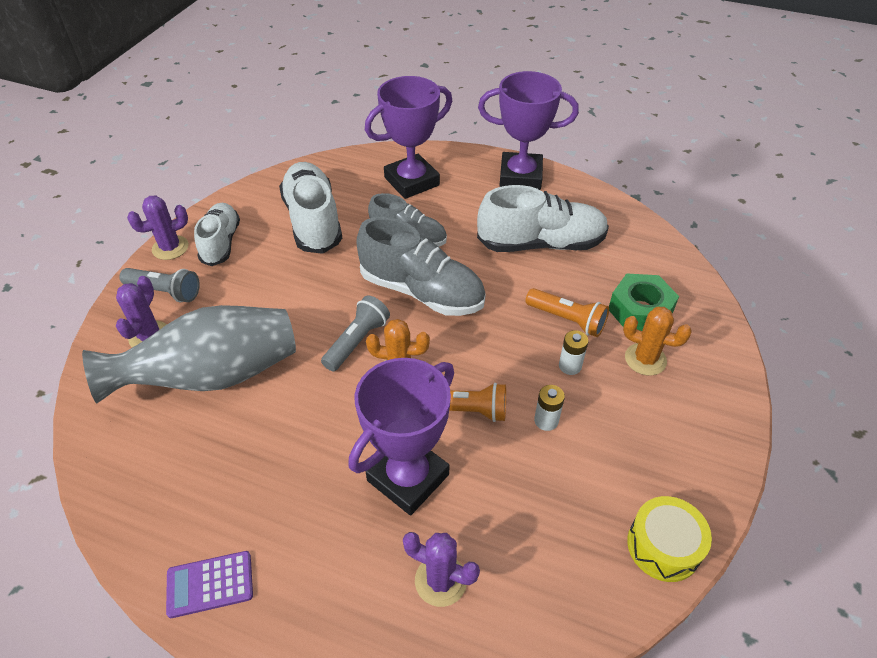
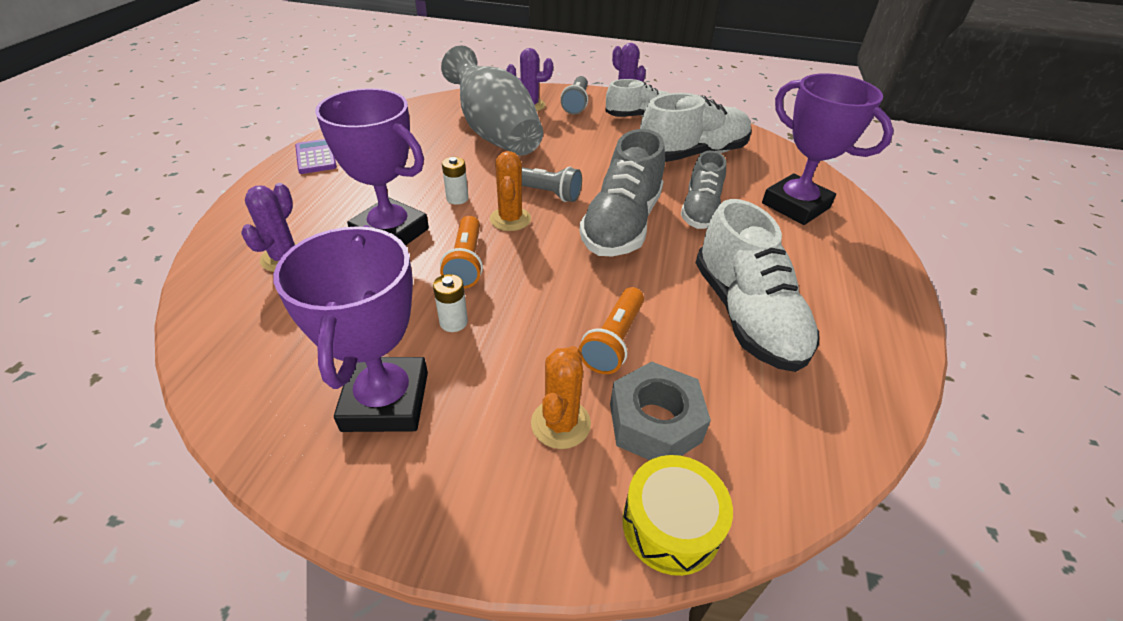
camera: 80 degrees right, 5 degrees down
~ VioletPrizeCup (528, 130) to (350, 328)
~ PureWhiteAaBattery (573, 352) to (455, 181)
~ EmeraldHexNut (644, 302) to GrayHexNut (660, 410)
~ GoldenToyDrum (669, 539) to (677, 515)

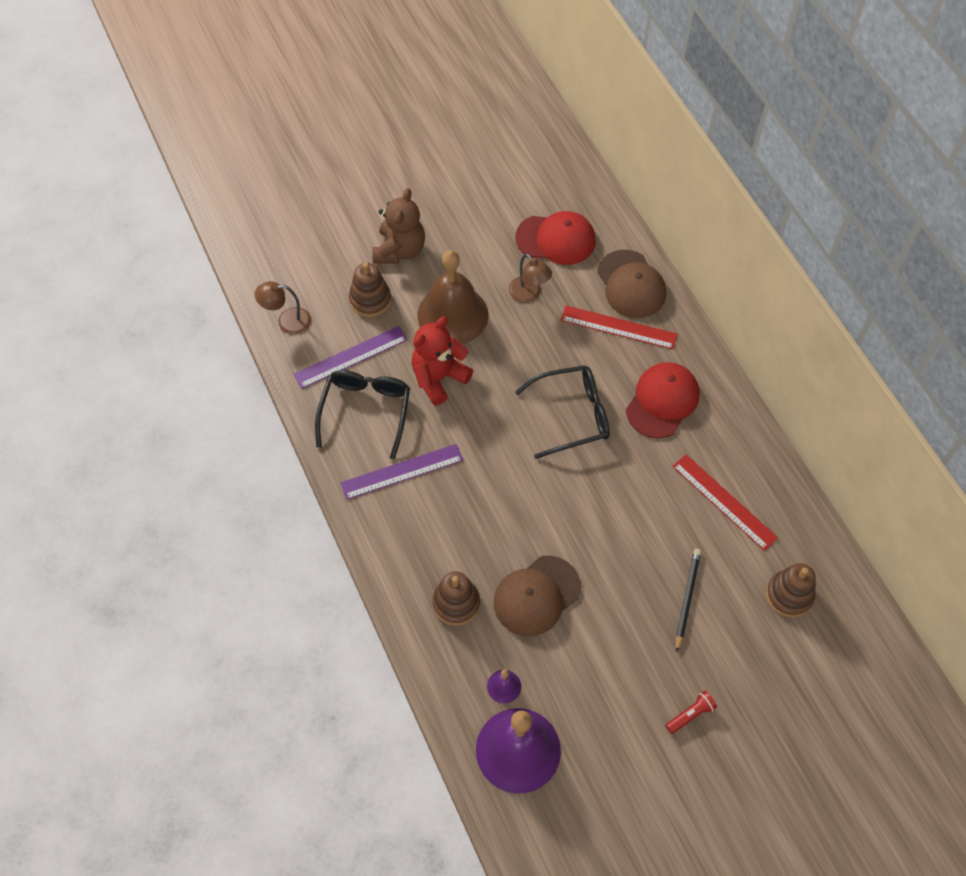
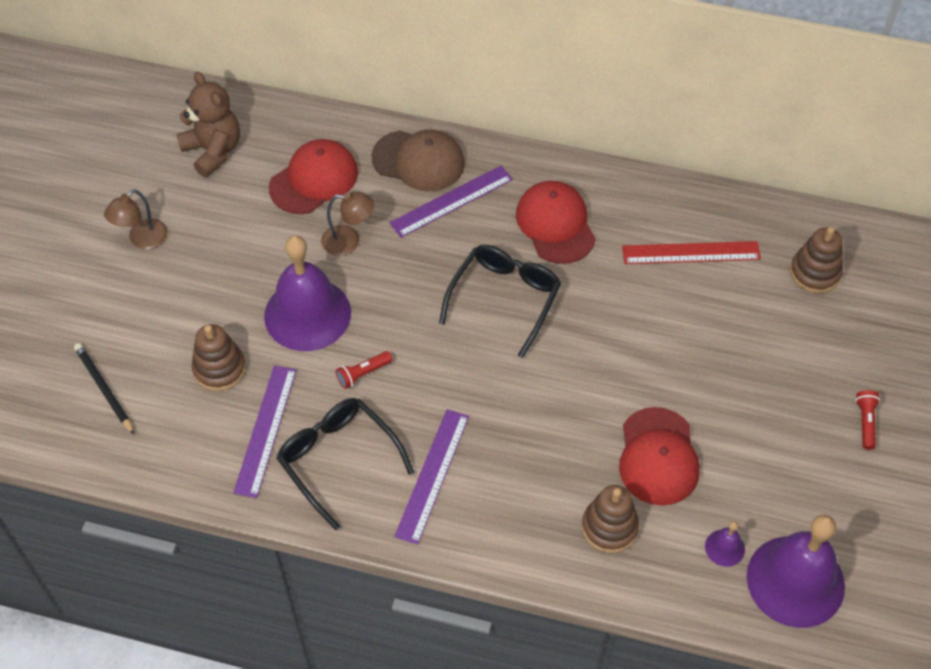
camera: 50 degrees left, 5 degrees down
~ DarkBrownReadingLamp (283, 308) to (136, 219)
~ DarkBrownTeddyBear (398, 226) to (208, 124)
~ CrimsonTeddyBear (442, 361) to CrimsonPocketTorch (364, 370)
~ DarkBrownHandBell (453, 297) to VioletHandBell (307, 293)
~ DarkBrownBaseballCap (537, 595) to CrimsonBaseballCap (659, 456)
~ CrimsonStraightedge (618, 327) to VioletStraightedge (451, 201)
~ JetBlackLeadPencil (688, 600) to (104, 388)

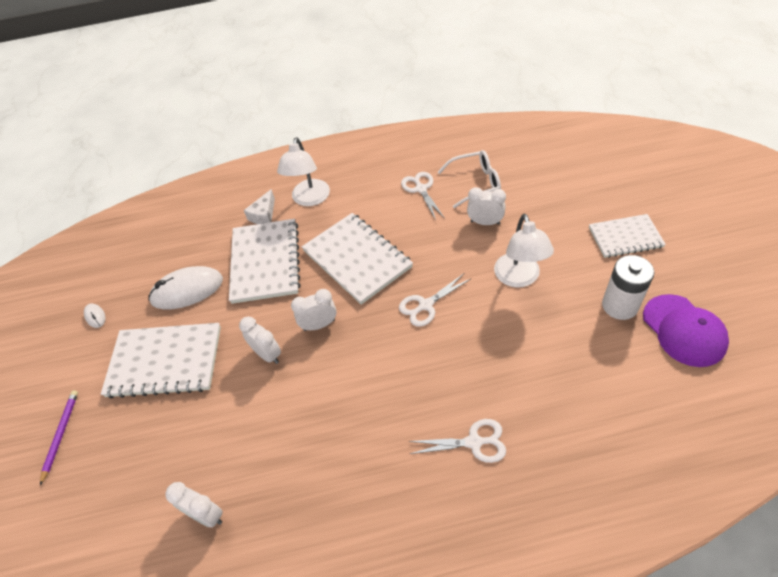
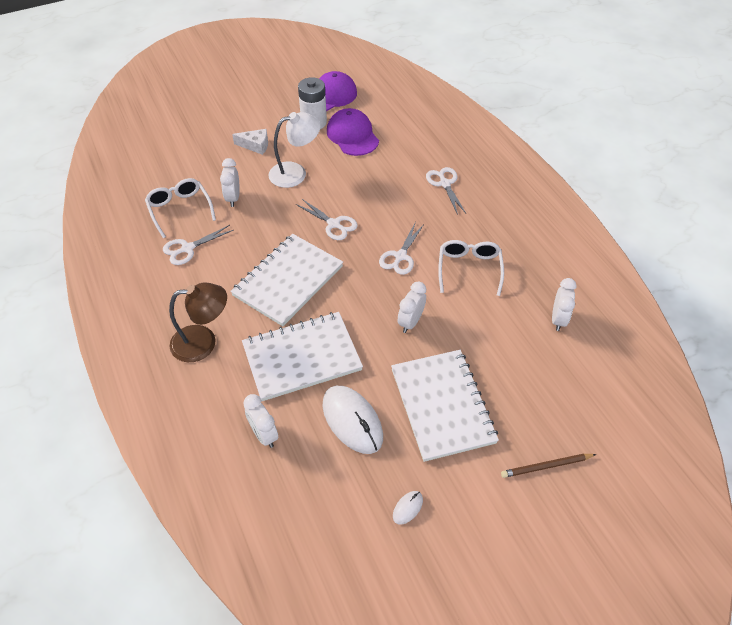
camera: 110 degrees left, 0 degrees up
~ VioletLeadPencil (59, 437) to DarkBrownLeadPencil (548, 466)
~ PureWhiteCheeseWedge (259, 206) to (250, 142)
~ PureWhiteReadingLamp (303, 171) to DarkBrownReadingLamp (198, 322)
~ PureWhiteAlarmClock (314, 310) to (260, 421)
- PureWhiteNotepad (627, 236)
+ VioletBaseballCap (353, 132)
+ PureWhitePairOfScissors (401, 249)
+ PureWhiteSpectacles (471, 268)

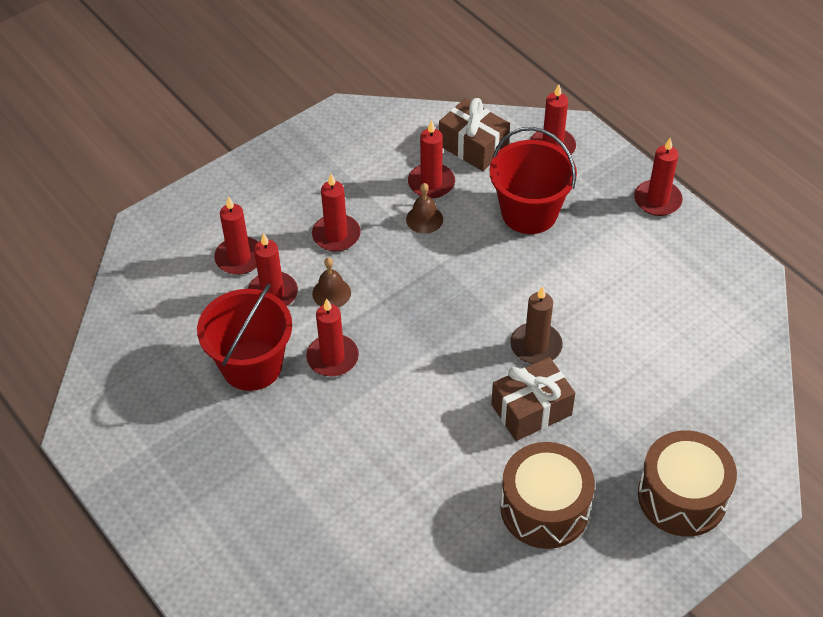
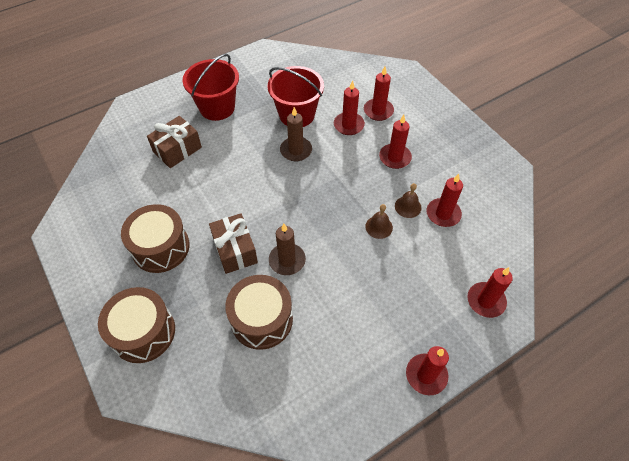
camera: 95 degrees right, 5 degrees up
~ CrimsonCandle (332, 337) to DarkBrownCandle (296, 134)
~ DarkBrownHandBell (331, 282) to (379, 221)
~ DarkBrownWrappedGift (474, 134) to (174, 142)
~ CrimsonPail (533, 180) to (210, 87)
+ DarkBrownToyDrum (259, 312)

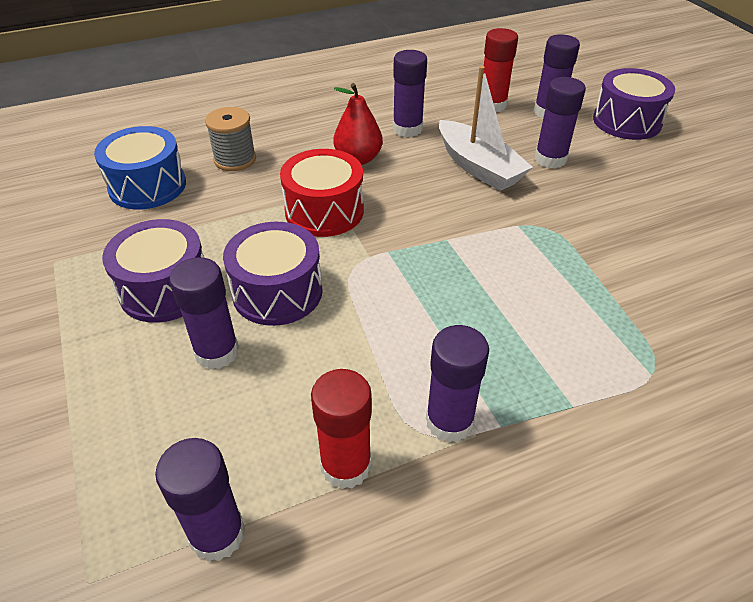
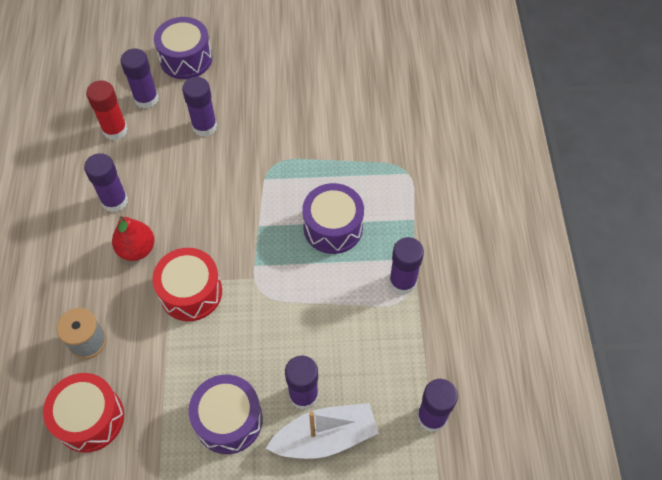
camera: 70 degrees left, 15 degrees up
~ CobaltToyDrum (140, 167) to CrimsonToyDrum (83, 413)
~ VioletToyDrum (273, 274) to (333, 218)
- CrimsonStickOfGlue (341, 429)
~ PureWhiteToyBoat (486, 128) to (322, 431)

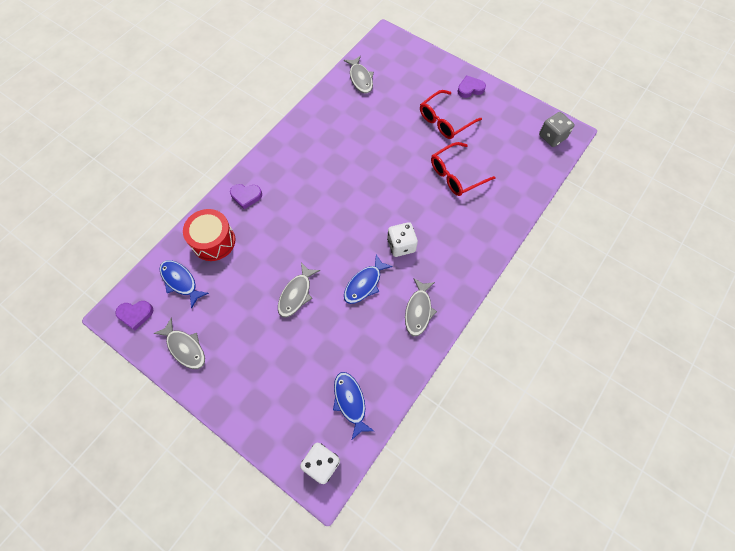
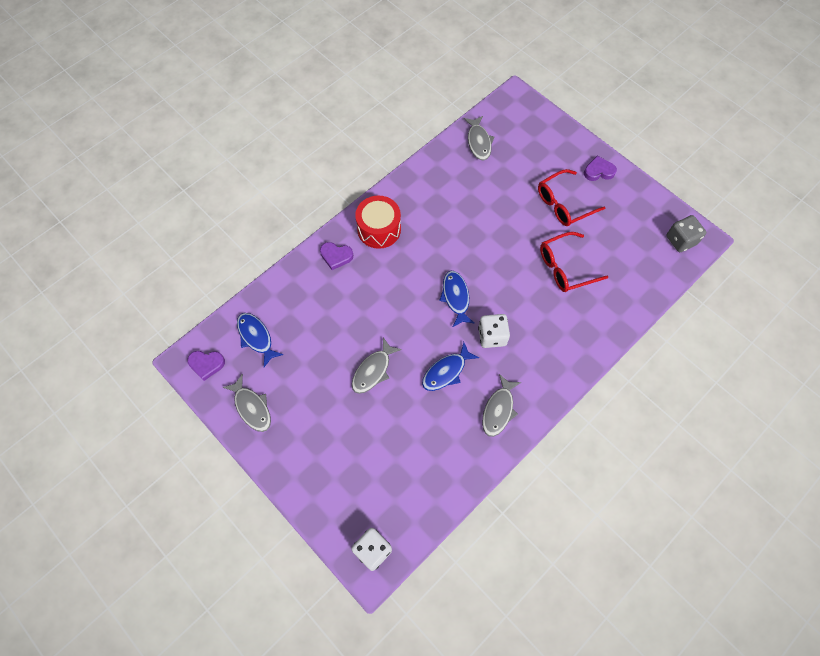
camera: 10 degrees right, 0 degrees up
~ CrimsonToyDrum (209, 235) to (378, 222)
~ CobaltFish (353, 406) to (457, 299)

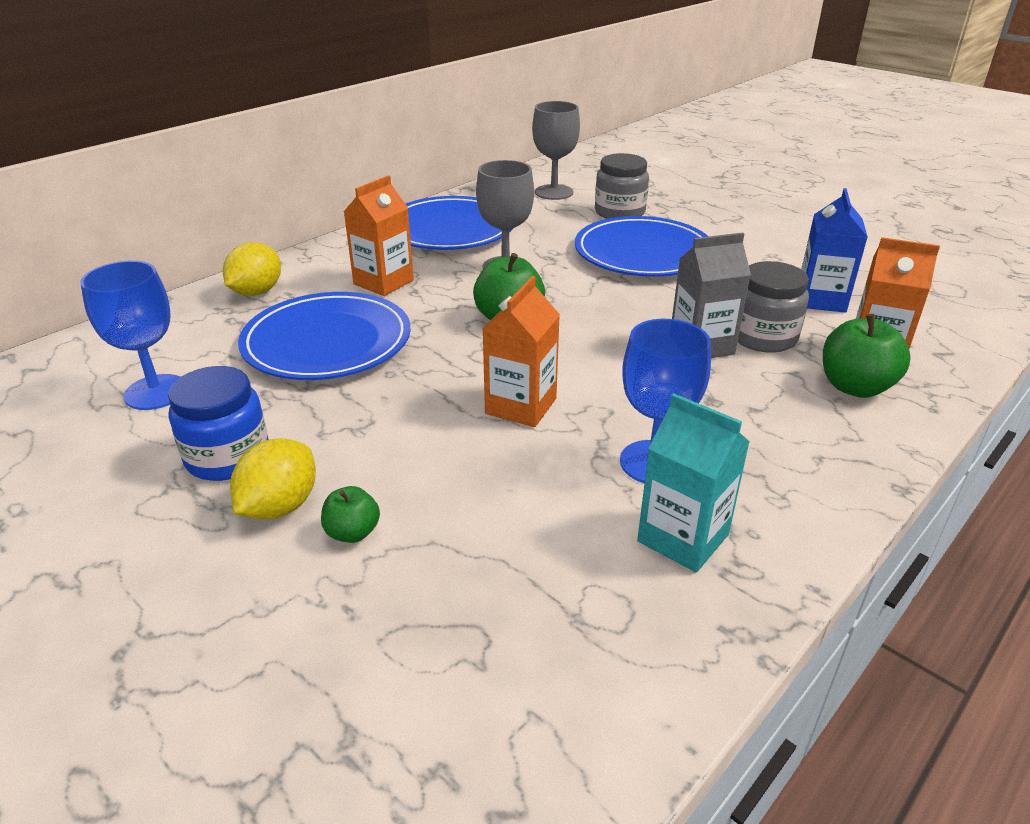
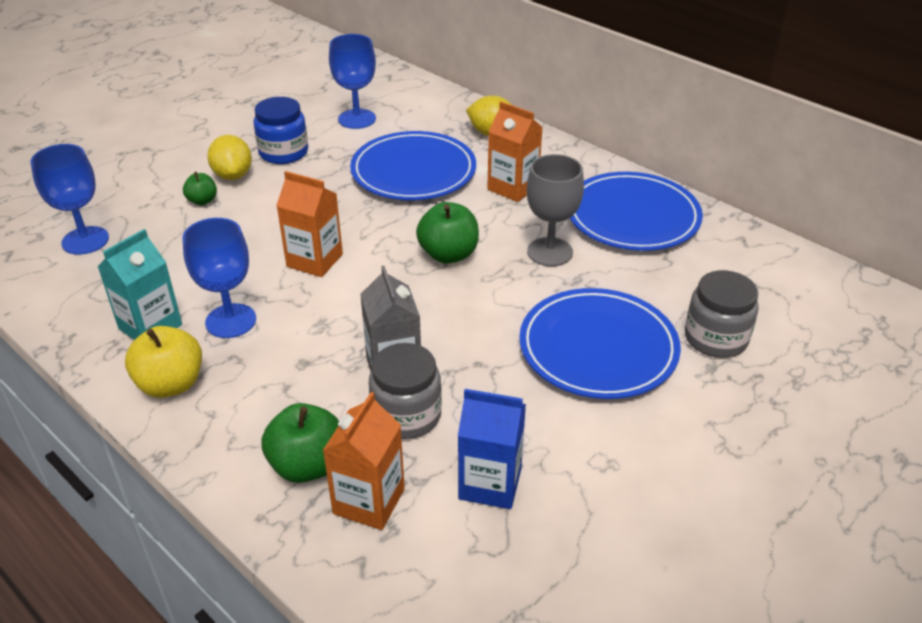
camera: 90 degrees right, 5 degrees up
~ GoldenToyLemon (273, 478) = (229, 157) 45 degrees clockwise
- GrayGoblet (556, 150)
+ CobaltGoblet (70, 199)
+ GoldenApple (163, 362)

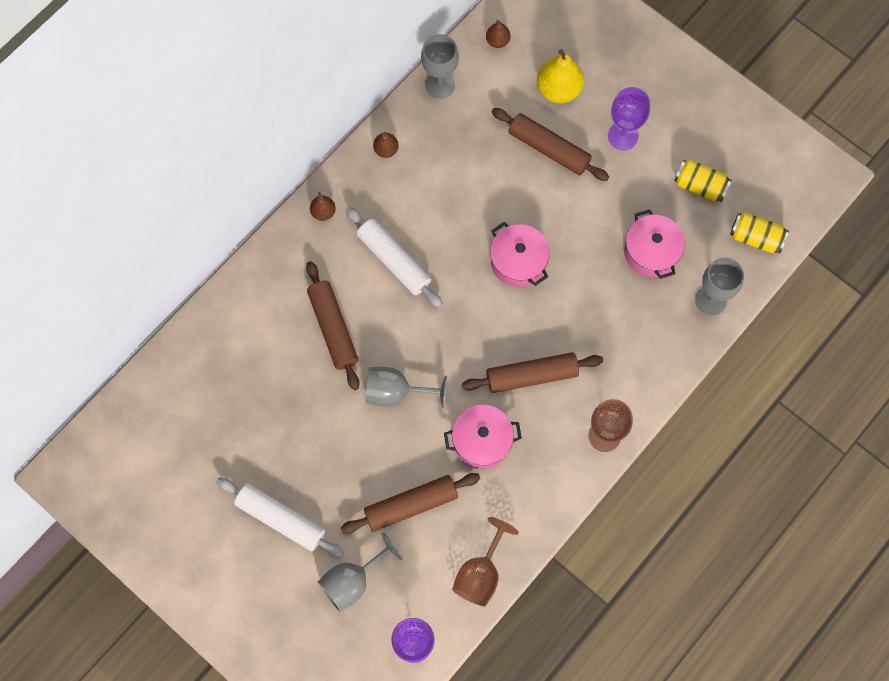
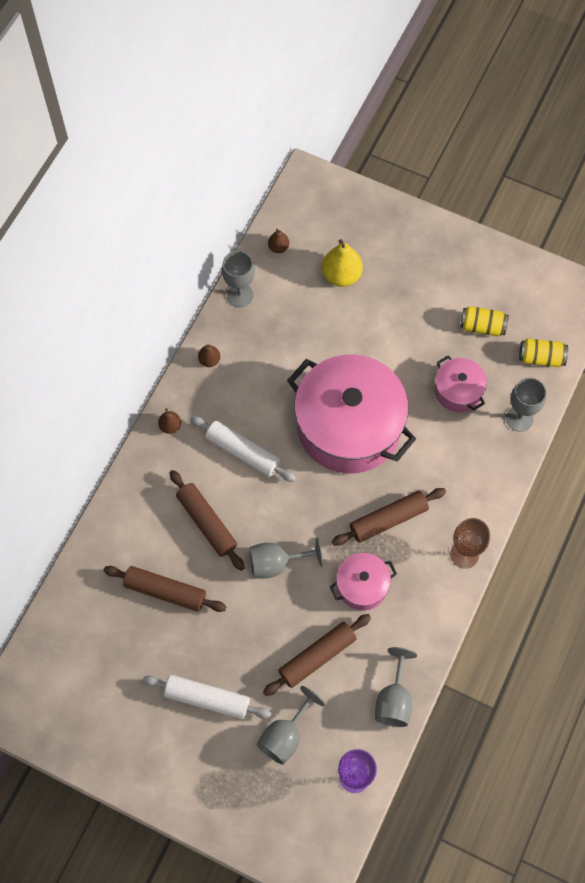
camera: 15 degrees left, 5 degrees down
~ DarkBrownGoblet (485, 562) to GrayGoblet (396, 687)
~ RosyStockpot (520, 254) = (351, 413) x2.14
~ DarkBrownRollingPin (550, 144) to (164, 589)
- VioletGoblet (629, 118)

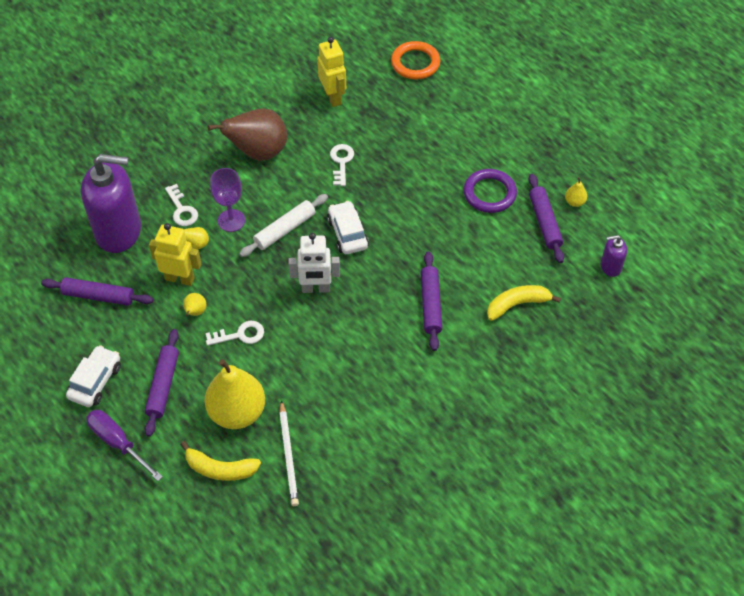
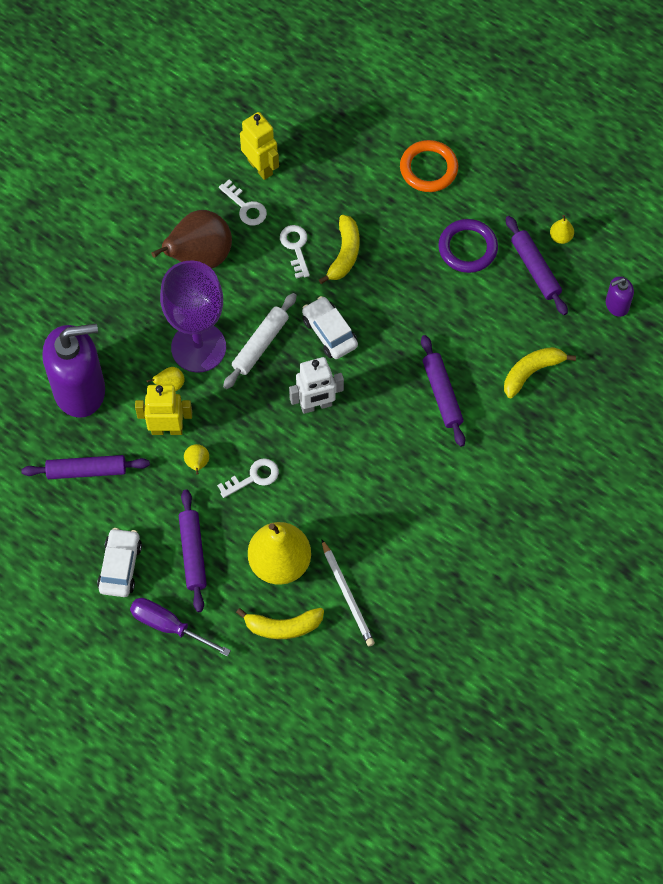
camera: 15 degrees left, 10 degrees up
~ PureWhiteDoorKey (181, 205) to (243, 202)
~ VioletGoblet (227, 200) = (193, 317) x1.77
~ OrangeColouredTorus (415, 60) to (429, 166)
+ GoldenToyBanana (339, 249)

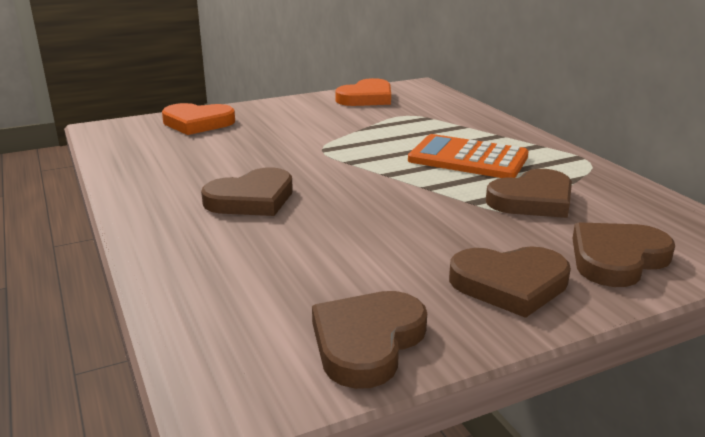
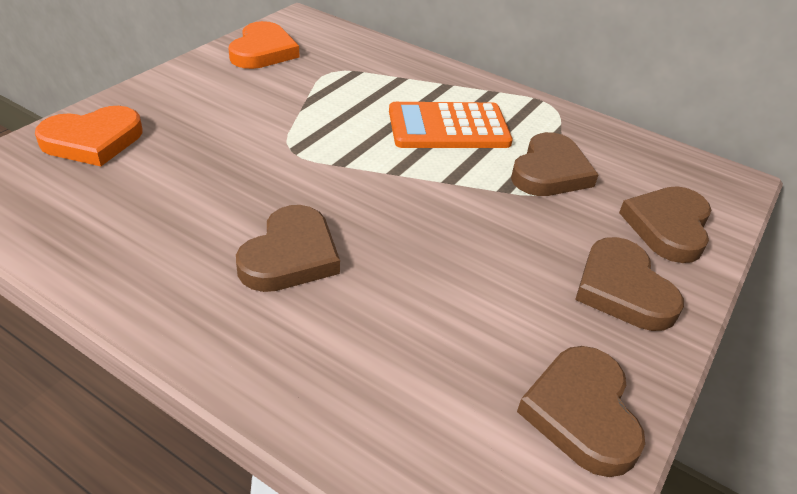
camera: 35 degrees left, 15 degrees up
~ DarkBrownHeart (510, 282) = (629, 284) 105 degrees clockwise

